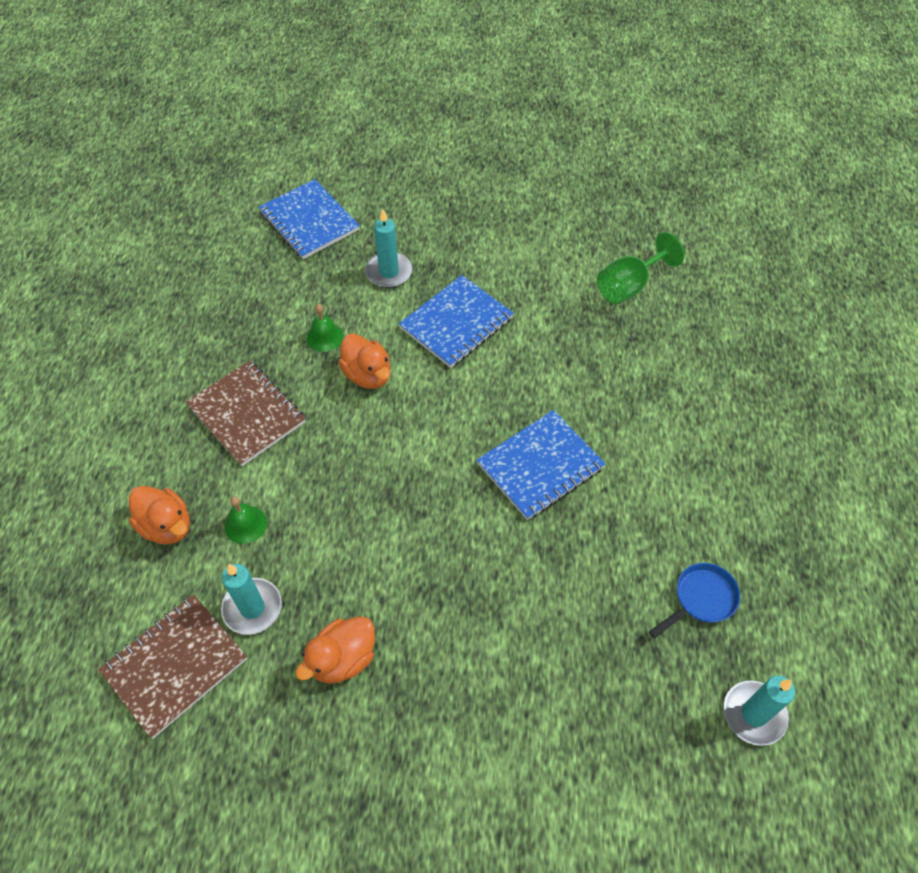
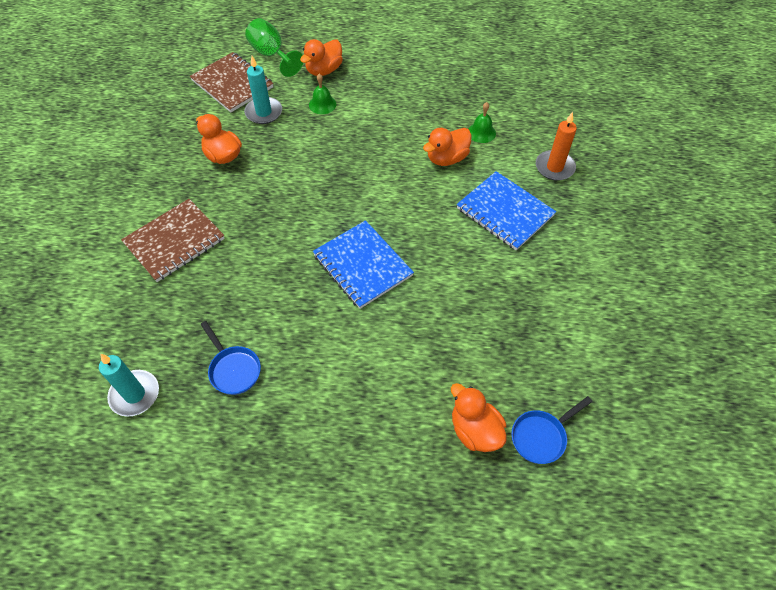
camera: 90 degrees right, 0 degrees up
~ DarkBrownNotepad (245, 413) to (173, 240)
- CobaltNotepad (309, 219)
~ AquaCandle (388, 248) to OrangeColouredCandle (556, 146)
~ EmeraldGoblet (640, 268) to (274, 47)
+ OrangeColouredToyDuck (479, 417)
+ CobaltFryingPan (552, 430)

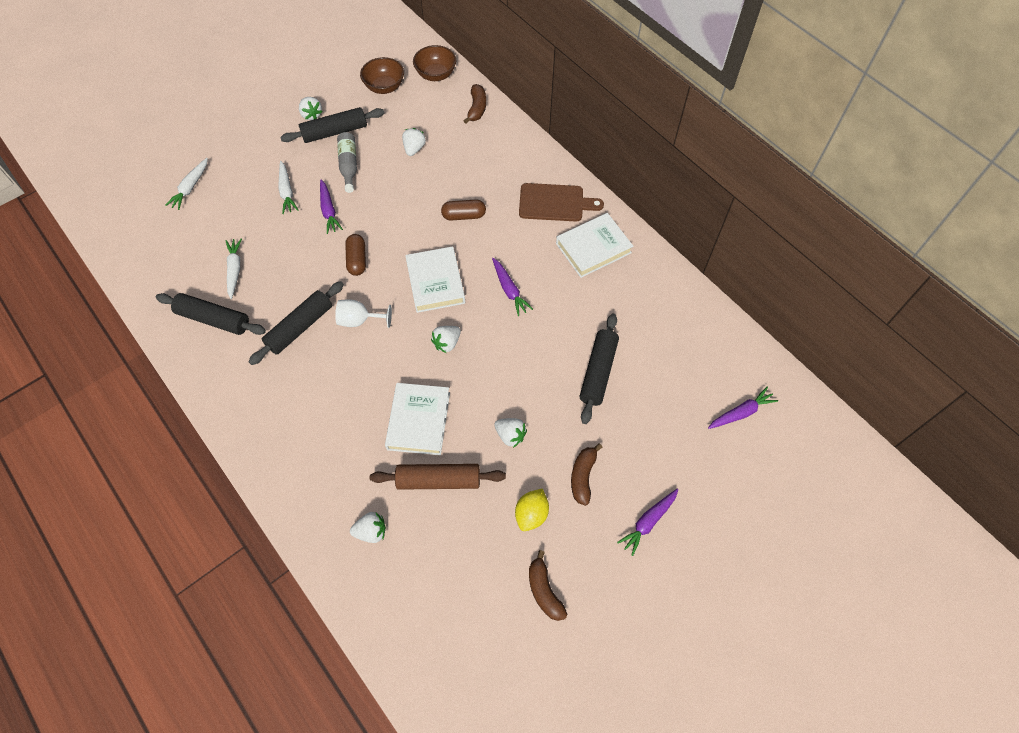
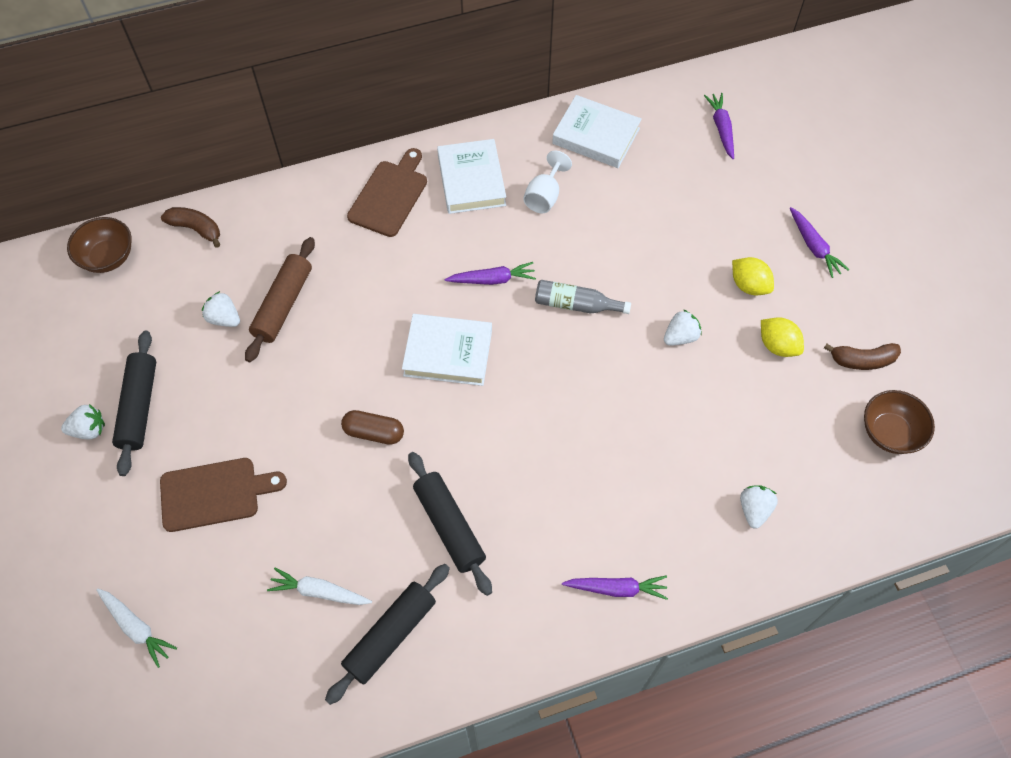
camera: 70 degrees left, 0 degrees up
~ PureWhiteToyCarrot (288, 187) to DarkBrownChoppingBoard (223, 495)
~ VioletToyCarrot (331, 207) to (615, 588)
~ PureWhiteGoblet (363, 313) to (547, 182)
~ GrayFlask (347, 162) to (583, 297)
~ DarkBrownBowl (382, 75) to (899, 422)
~ DarkBrownRollingPin (438, 477) to (280, 299)
~ PureWhiteHardback (417, 419) to (597, 131)
- PureWhiteStrawberry (446, 339)
- DarkBrownPill (463, 210)
~ DarkBrownToyBanana (587, 474) to GoldenToyLemon (753, 276)
- JetBlackRollingPin (599, 369)

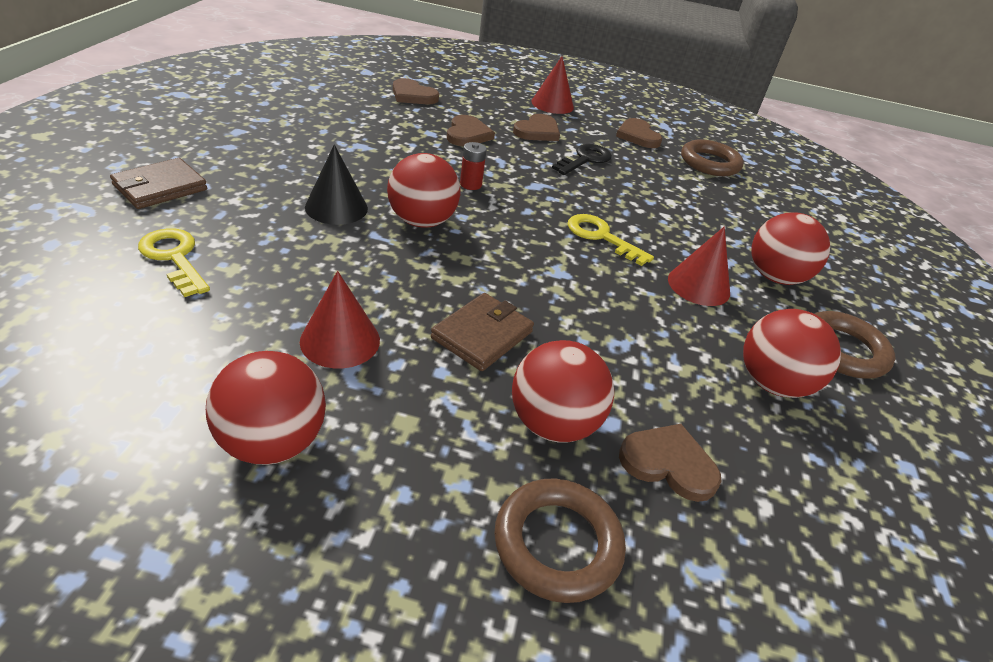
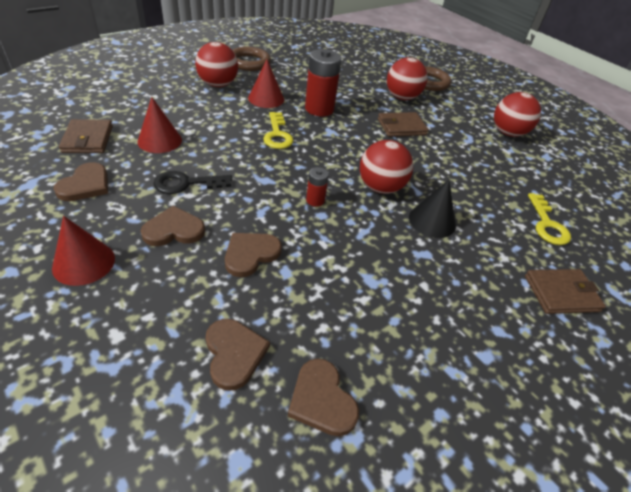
camera: 140 degrees left, 5 degrees up
~ CrimsonConeShape (340, 319) to (159, 125)
~ DarkBrownHeart (670, 463) to (323, 397)
~ DarkBrownTorus (712, 157) to DarkBrownCardWallet (86, 136)
- CrimsonSphere (792, 353)
+ CrimsonAaBattery (323, 82)

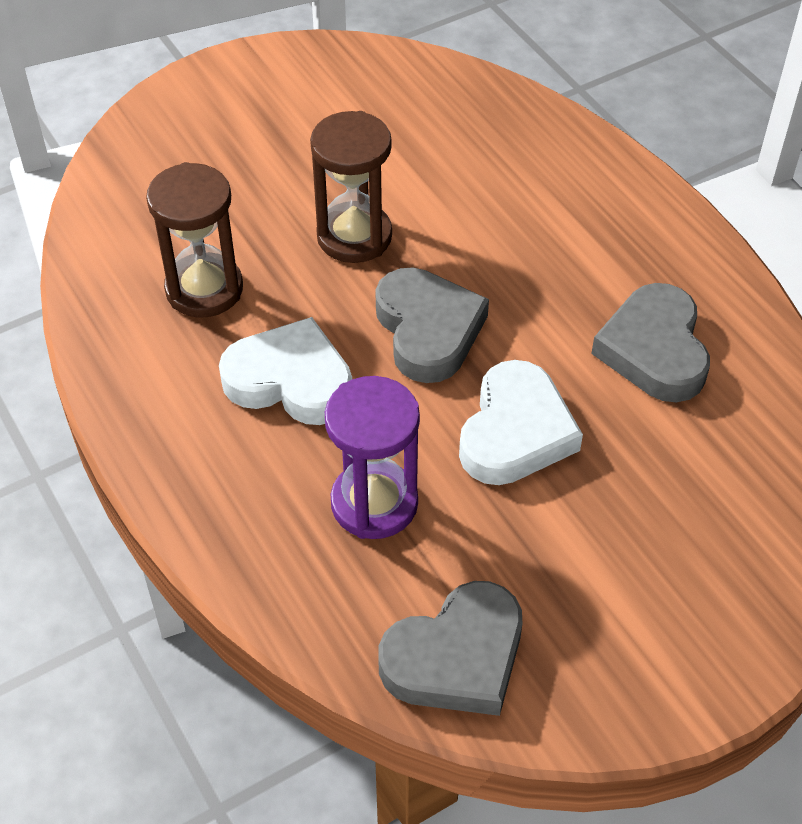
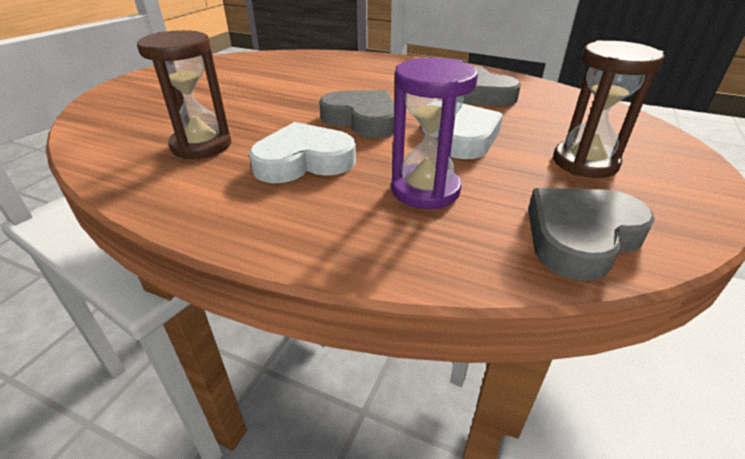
camera: 35 degrees left, 15 degrees down
~ DarkBrownHourglass (351, 187) to (609, 109)
~ GrayHeart (450, 648) = (591, 234) 150 degrees counterclockwise

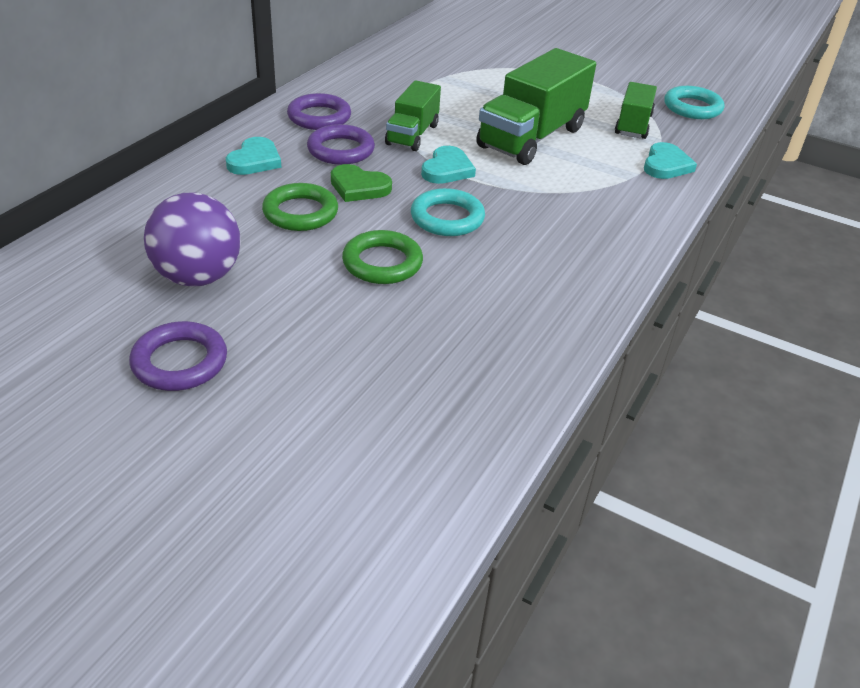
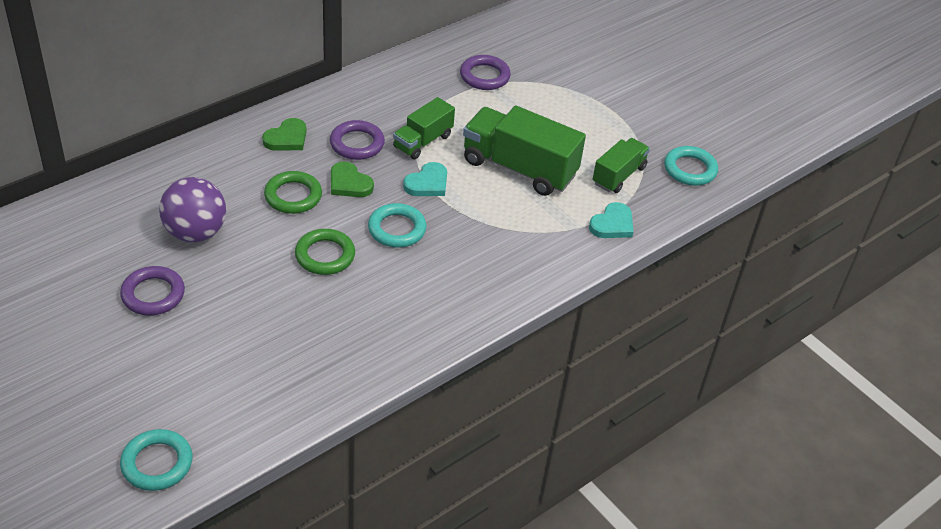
camera: 20 degrees right, 5 degrees up
~ AquaHeart (253, 156) to EmeraldHeart (284, 134)
~ VioletTorus (319, 111) to (485, 72)
~ EmeraldLorry (536, 106) = (524, 151) 60 degrees clockwise
+ AquaTorus (156, 460)

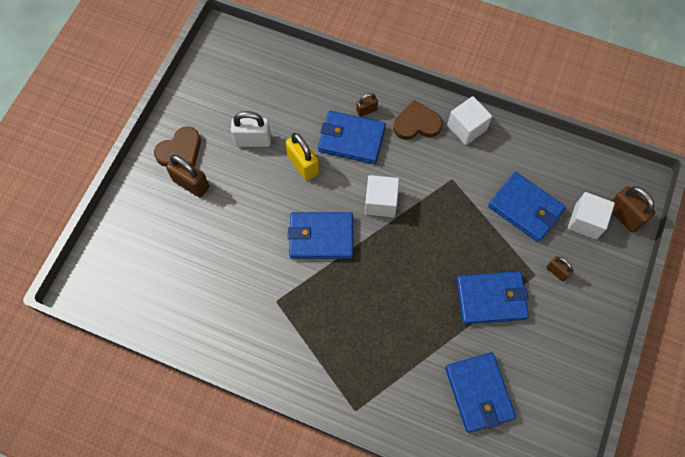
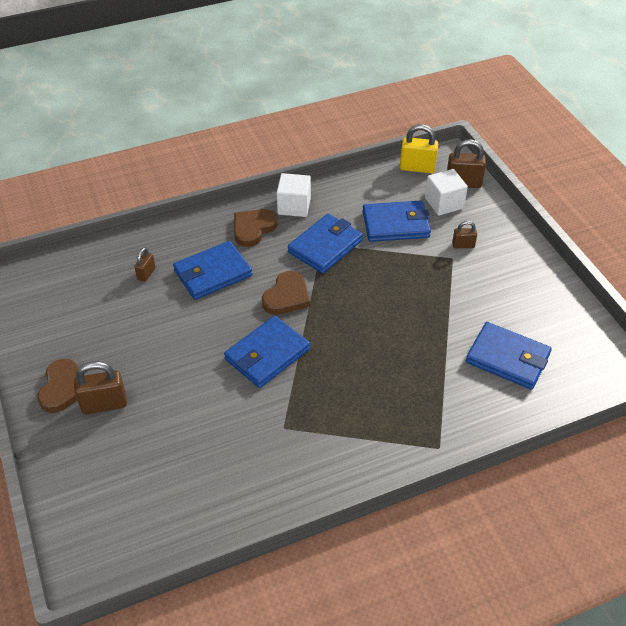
camera: 45 degrees left, 20 degrees down
- PureWhiteLock (251, 129)
~ GoldenLock (302, 157) to (419, 148)
~ DarkBrownLock (367, 105) to (144, 264)
~ PureWhiteSolidCube (382, 196) to DarkBrownHeart (286, 293)
~ CobaltCardWallet (492, 297) to (325, 244)

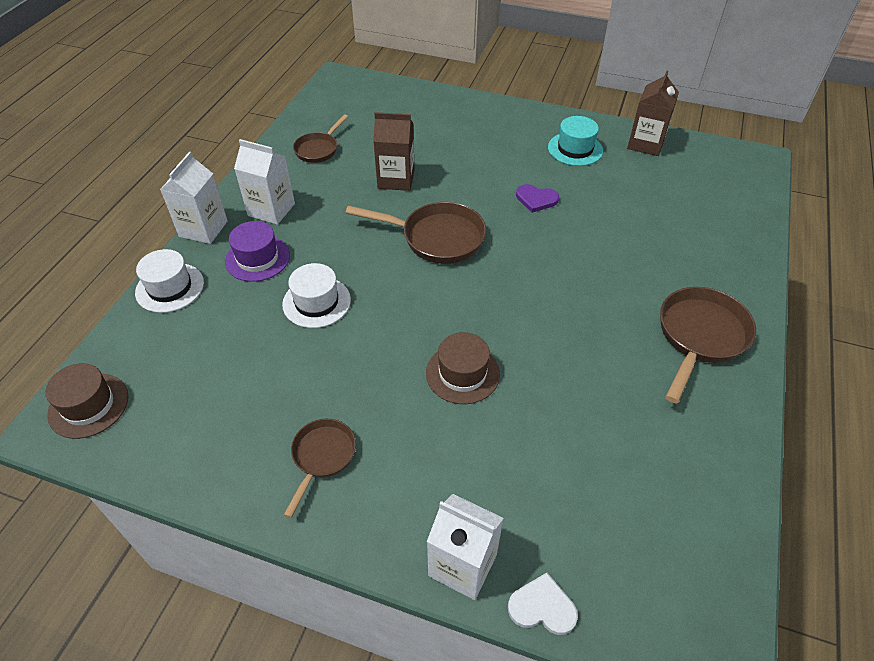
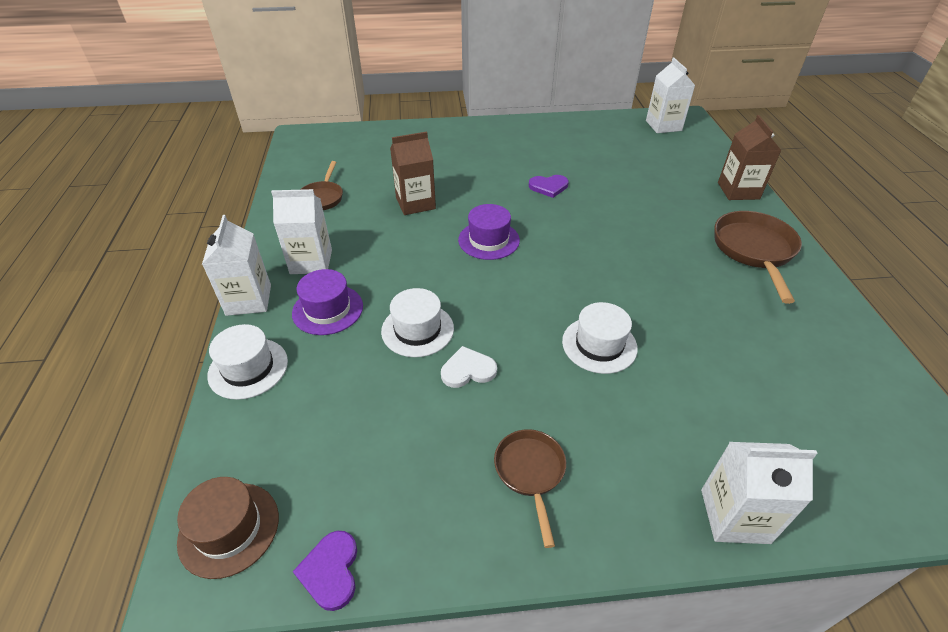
camera: 25 degrees left, 5 degrees down
~ DarkBrownFryingPan (416, 233) to VioletTallHat (489, 232)
~ DarkBrownTallHat (463, 368) to PureWhiteTallHat (600, 338)
~ PureWhiteHeart (543, 604) to (469, 367)
- AquaTallHat (575, 141)
~ DarkBrownCarton (653, 113) to (750, 157)
+ VioletHeart (325, 571)
+ PureWhiteCarton (670, 95)

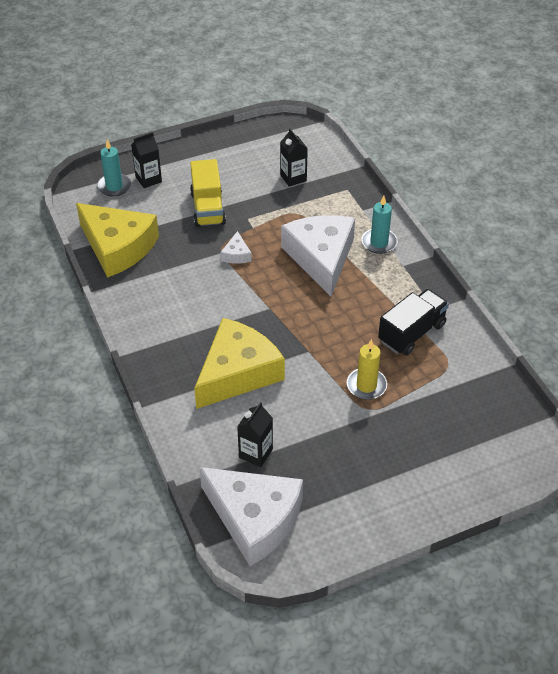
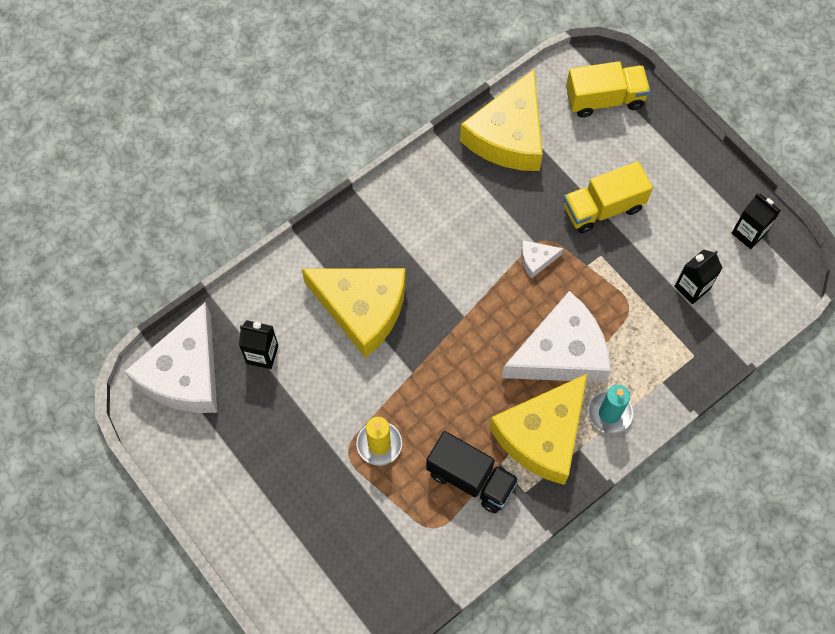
camera: 75 degrees right, 20 degrees up
~ AquaCandle (114, 168) to GoldenLorry (608, 89)
~ JetBlackCarton (146, 160) to (756, 221)
+ GoldenCheeseWedge (538, 429)

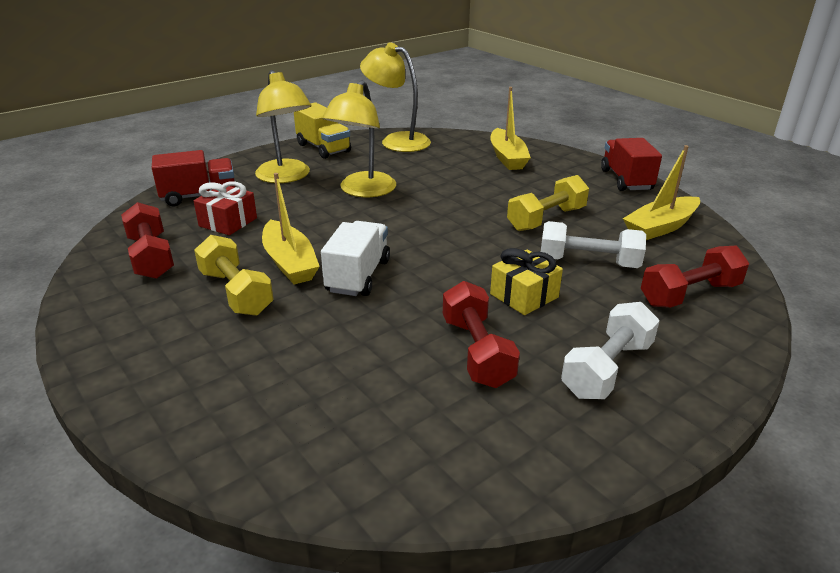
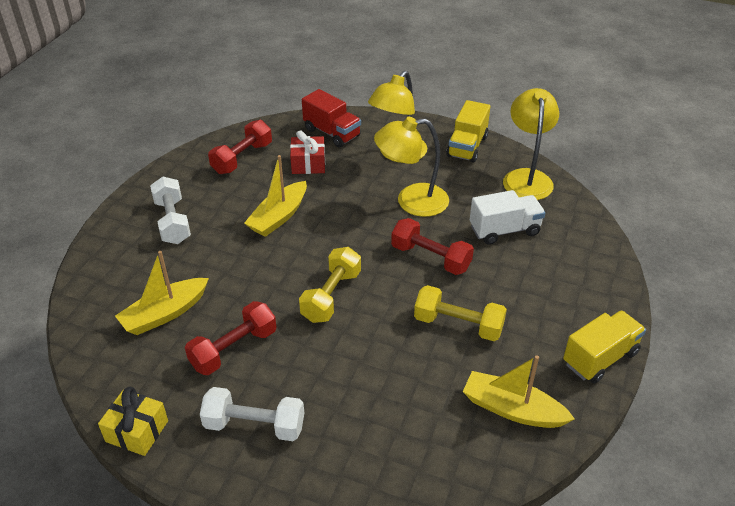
camera: 60 degrees right, 10 degrees up
~ GoldenFreeWeight (233, 275) to (330, 285)
~ PureWhiteLorry (355, 258) to (507, 217)
~ GoldenToyBoat (510, 128) to (162, 293)
~ GoldenWrappedGift (526, 281) to (133, 421)
~ PureWhiteFreeWeight (593, 244) to (170, 210)
~ CrimsonLorry (631, 164) to GoldenLorry (604, 346)
~ CrimsonFreeWeight (695, 277) to (432, 246)

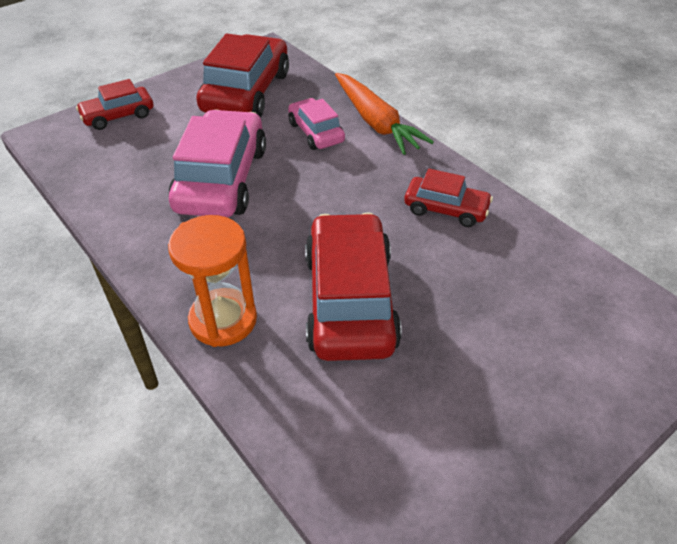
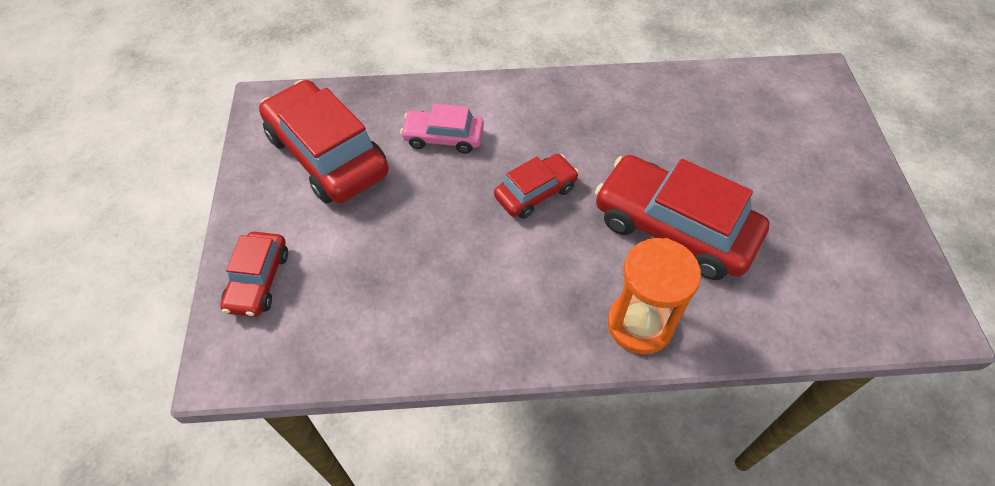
camera: 55 degrees left, 10 degrees up
- RosyCar (217, 163)
- OrangeColouredToyCarrot (384, 114)
~ CrimsonCar (448, 198) to (536, 186)

